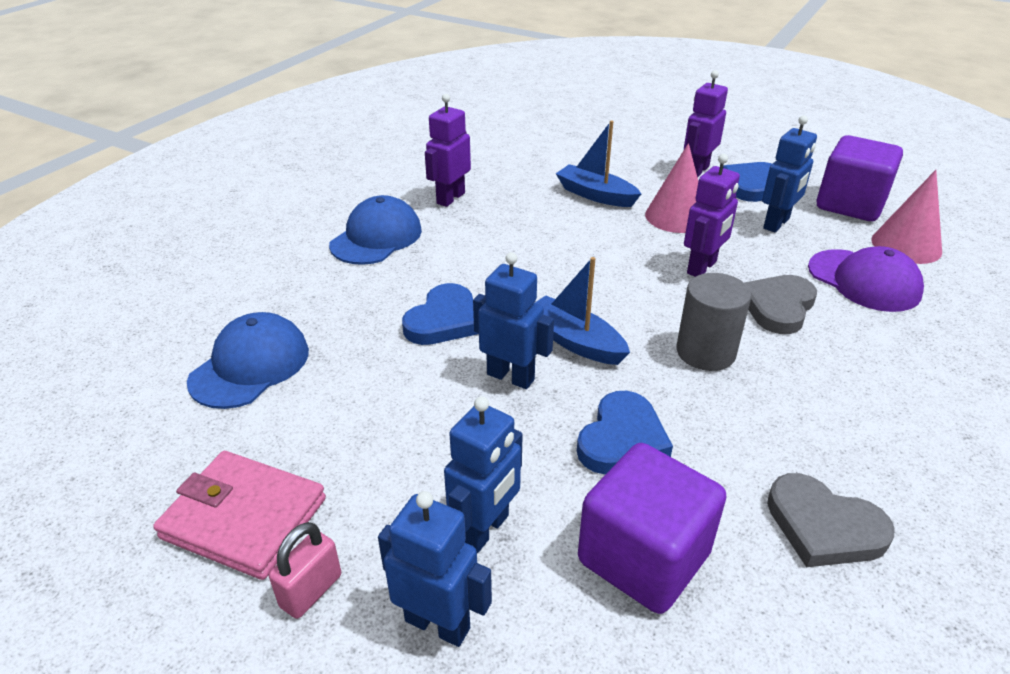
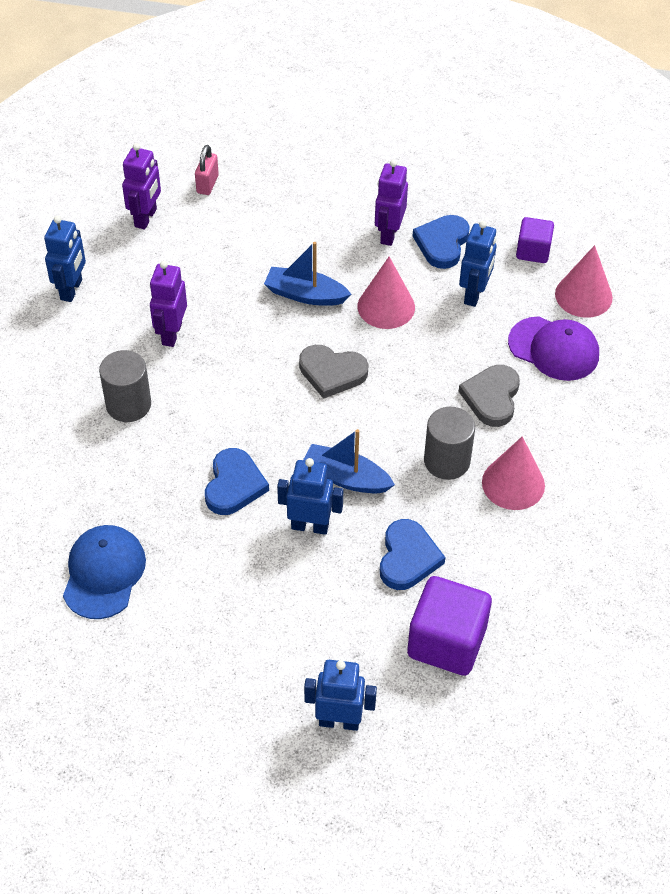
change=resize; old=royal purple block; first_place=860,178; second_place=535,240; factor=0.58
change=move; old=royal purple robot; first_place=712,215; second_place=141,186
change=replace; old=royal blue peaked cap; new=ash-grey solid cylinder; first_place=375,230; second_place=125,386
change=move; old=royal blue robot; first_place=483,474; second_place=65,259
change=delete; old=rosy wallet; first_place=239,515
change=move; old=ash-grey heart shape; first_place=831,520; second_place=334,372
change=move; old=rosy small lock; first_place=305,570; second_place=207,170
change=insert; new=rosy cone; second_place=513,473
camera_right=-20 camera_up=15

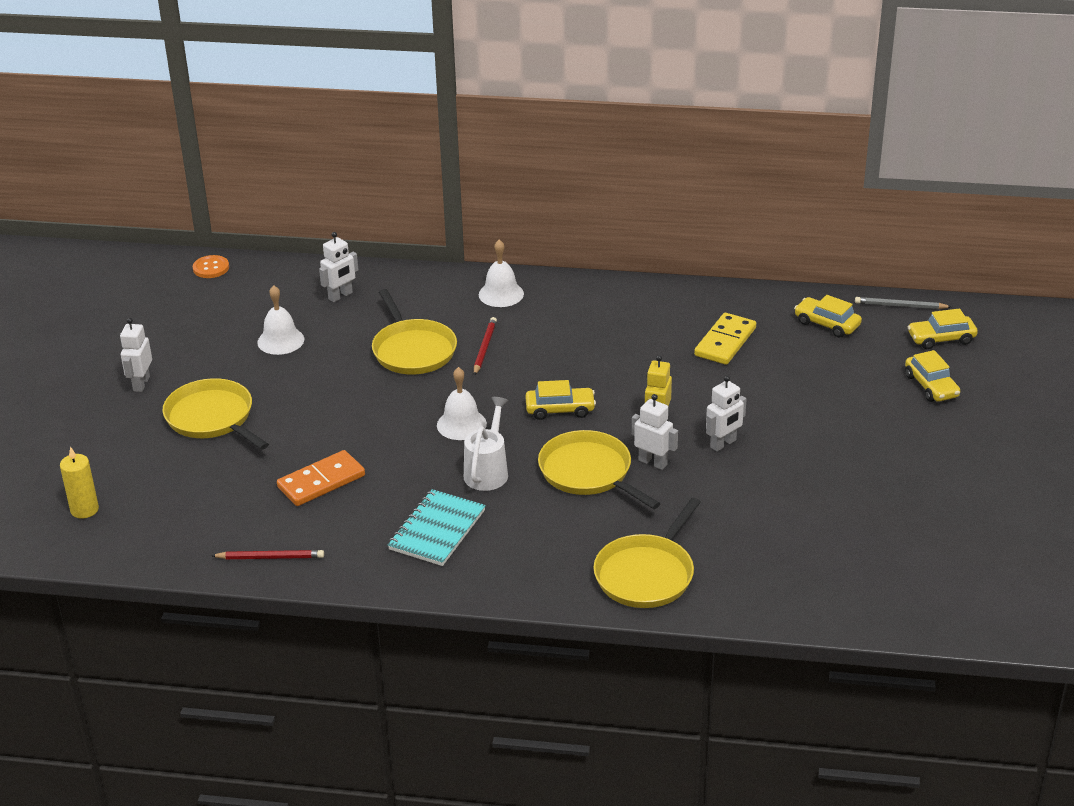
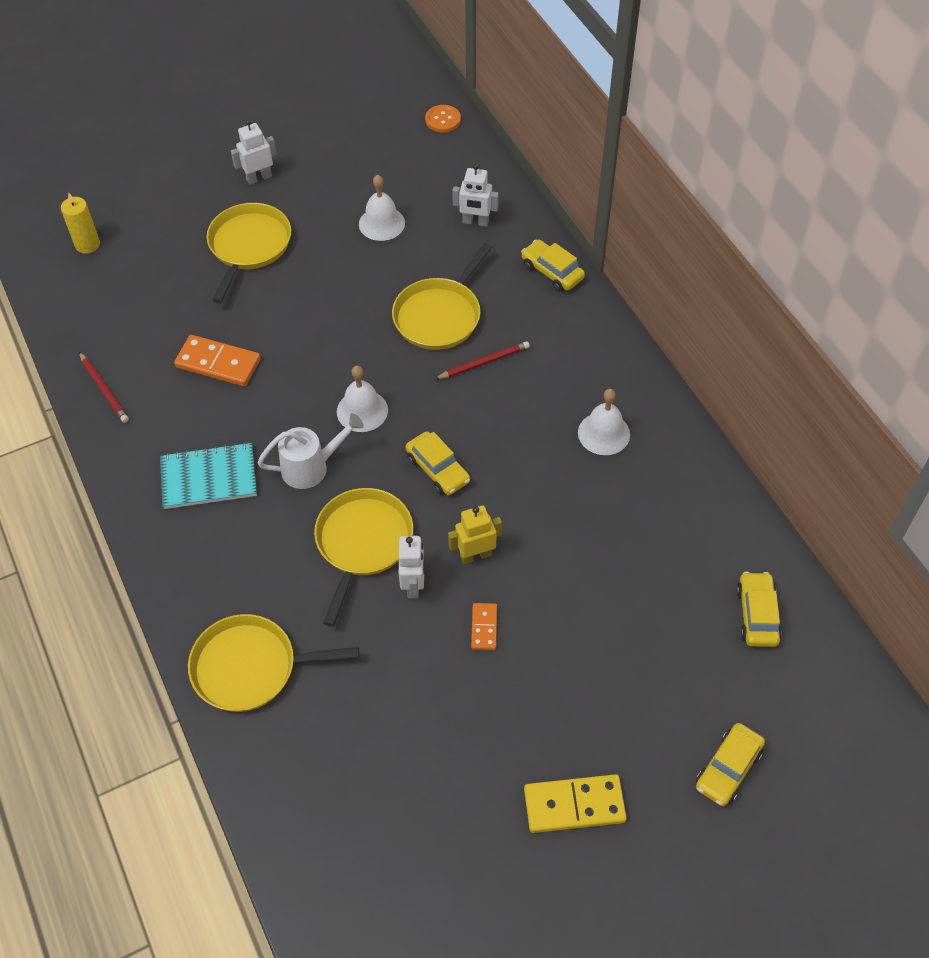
change=move; old=pure white bell; first_place=501,273; second_place=604,422
change=delete; old=ash-grey pencil; first_place=903,303
change=move; old=golden toy car; first_place=943,328; second_place=553,265
change=move; old=golden domino piece; first_place=725,339; second_place=575,803
change=replace; old=pure white robot; new=bright orange domino piece; first_place=726,413; second_place=484,626
camera_right=55 camera_up=20

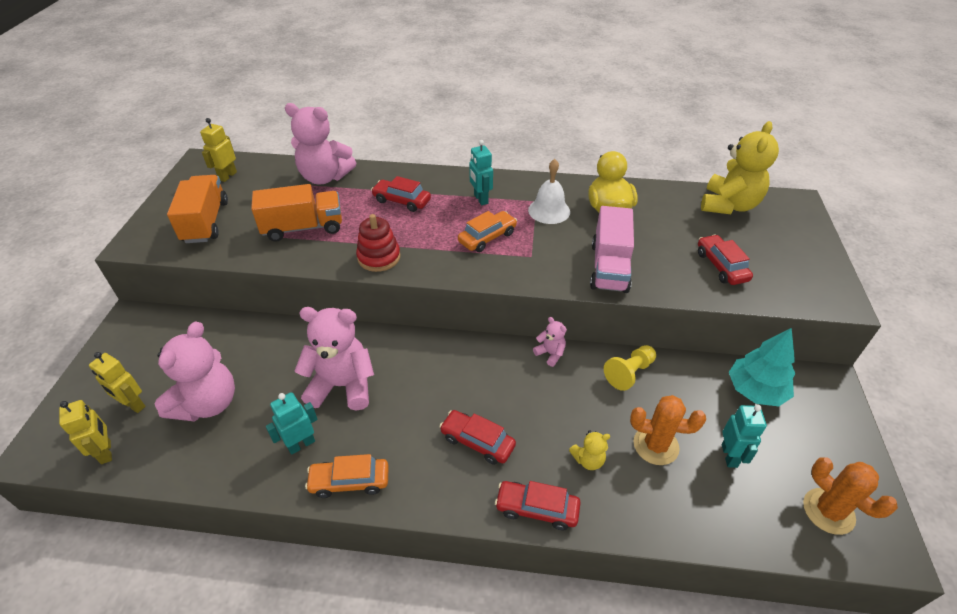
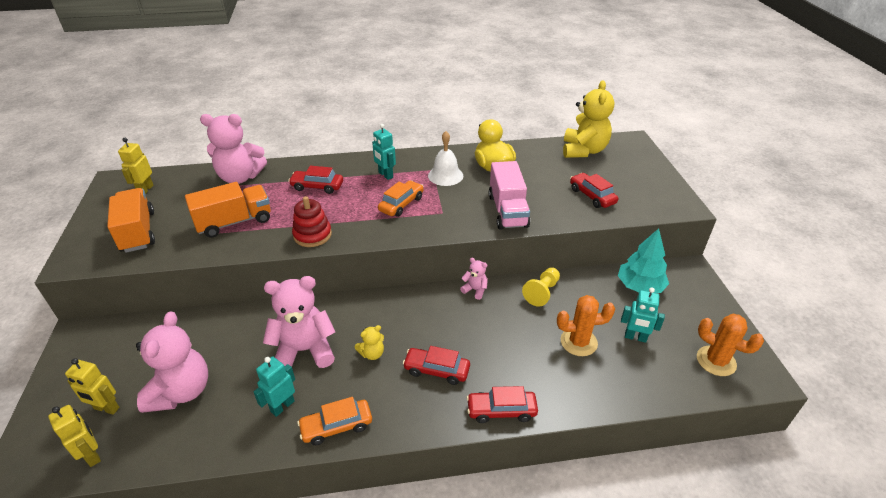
change=rotate; old=aqua robot; first_place=744,436; second_place=643,315; degrees=120
change=move; old=golden teddy; first_place=589,450; second_place=369,342
camera_right=-15 camera_up=-5

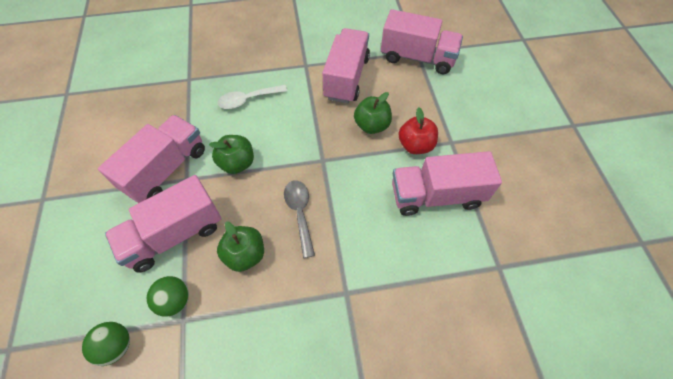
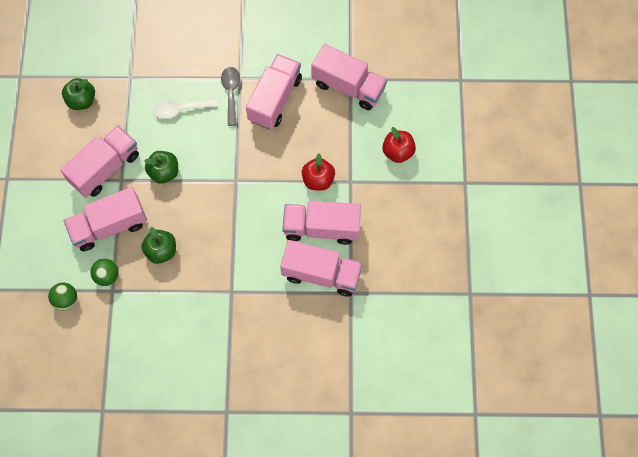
change=move; old=emerald apple; first_place=373,113; second_place=78,94
change=move; old=ash-grey tablespoon; first_place=299,219; second_place=230,96
change=insert; new=scarlet apple; second_place=399,145
change=insert; new=rosy toy truck; second_place=321,268
camera_right=10 camera_up=10

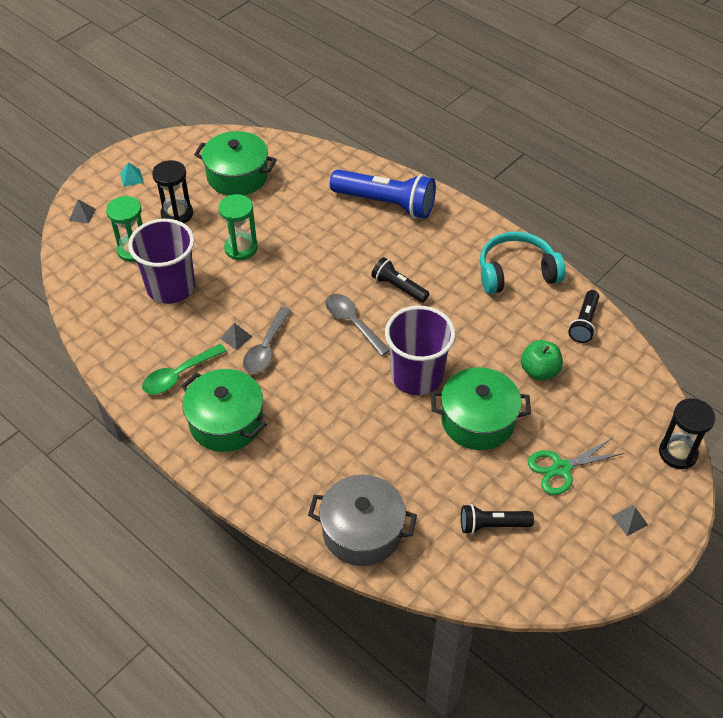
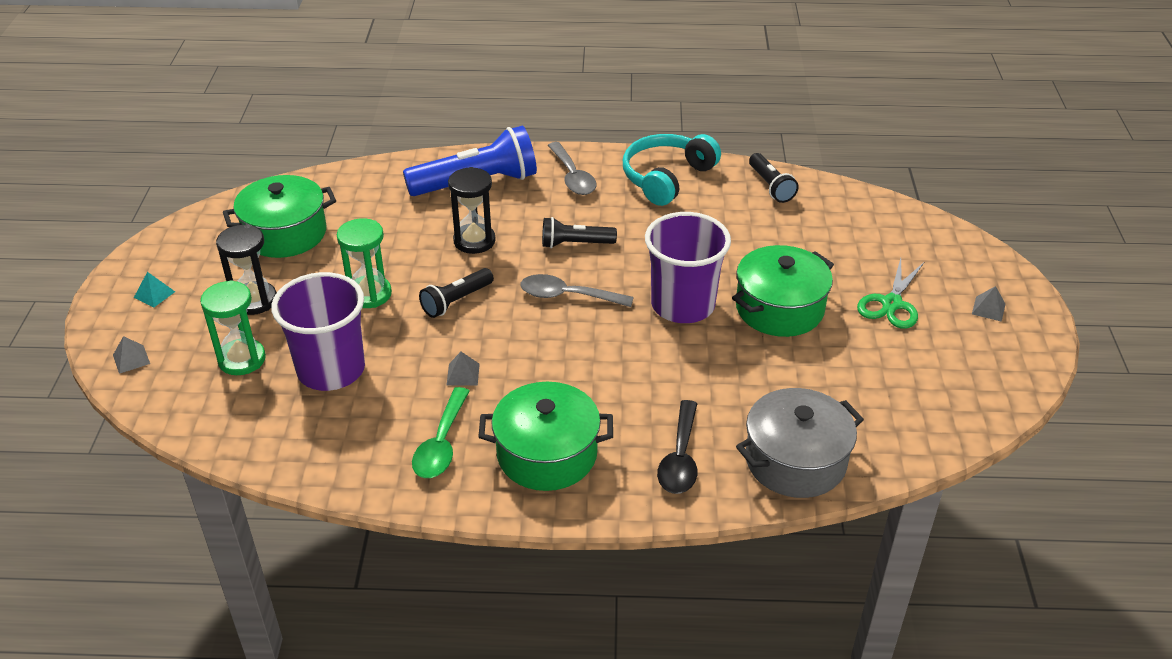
change=move; old=ash-grey tablespoon; first_place=267,340; second_place=571,168
change=delete; old=emerald apple; first_place=542,360
change=move; old=jet-black sand timer; first_place=687,433; second_place=472,210
change=move; old=jet-black flashlight; first_place=497,519; second_place=456,293
change=insert; new=jet-black tablespoon; second_place=677,447
camera_right=-40 camera_up=-10

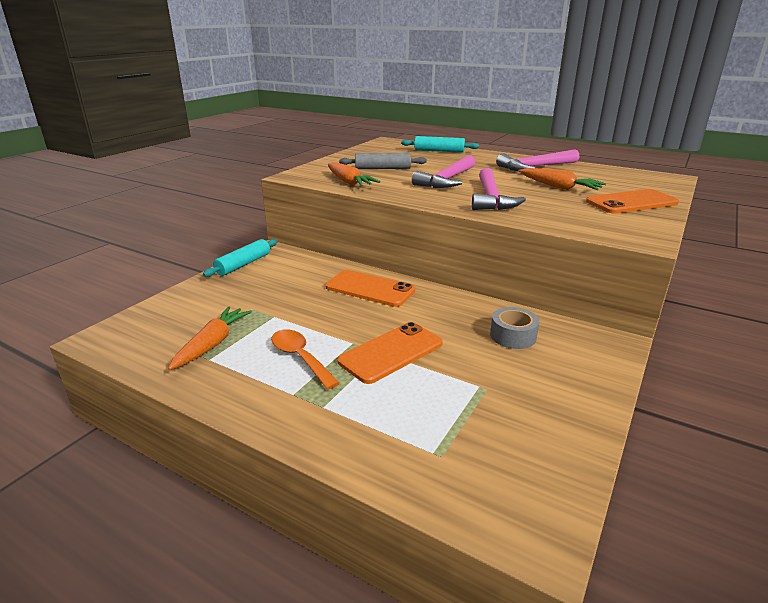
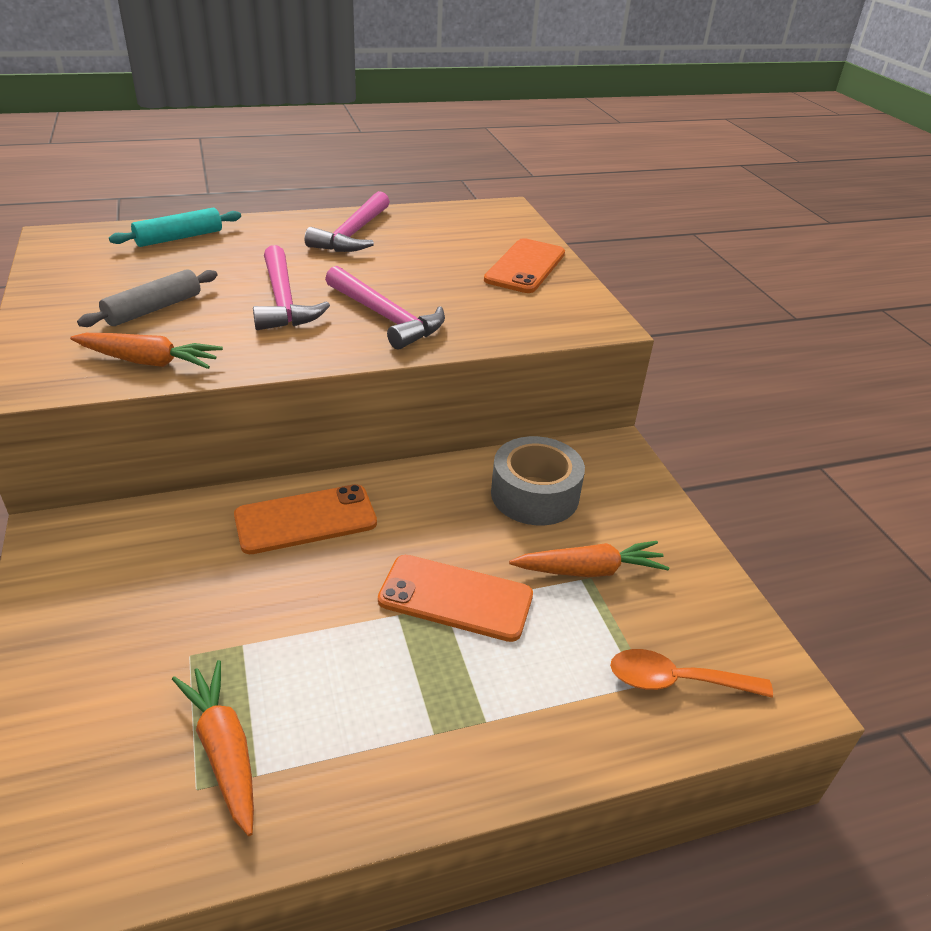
change=move; old=bright orange carrot; first_place=562,179; second_place=589,559
change=delete; old=aqua dough roller; first_place=240,258
change=resize; old=ash-grey roll of tape; first_place=515,328; second_place=538,480; factor=1.53
change=rotate; old=bright orange phone; first_place=390,353; second_place=455,598; degrees=-75
change=move; old=bright orange tablespoon; first_place=305,359; second_place=691,673
camera_right=-50 camera_up=10

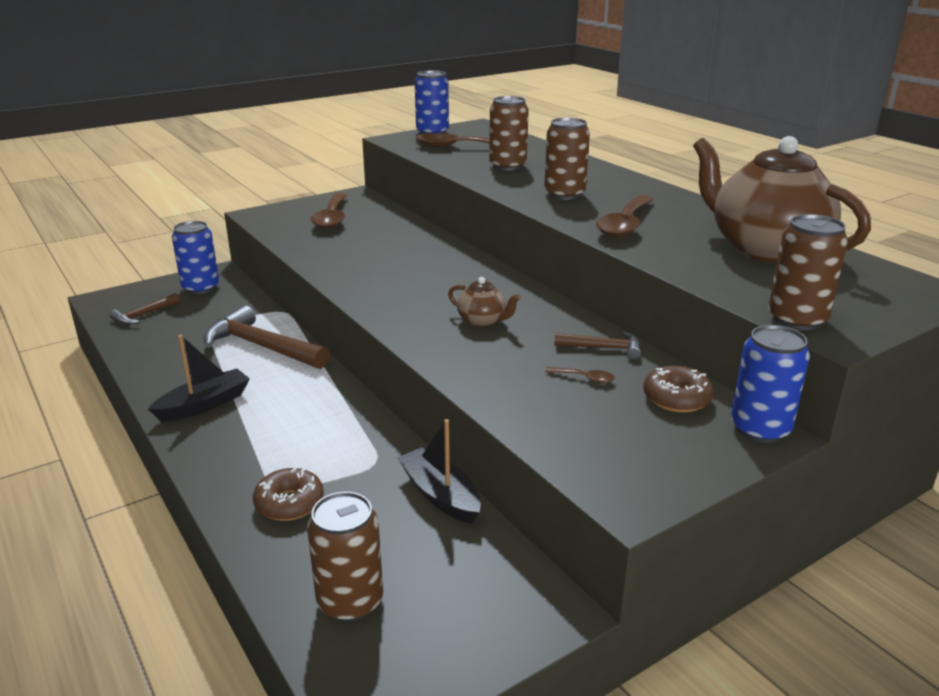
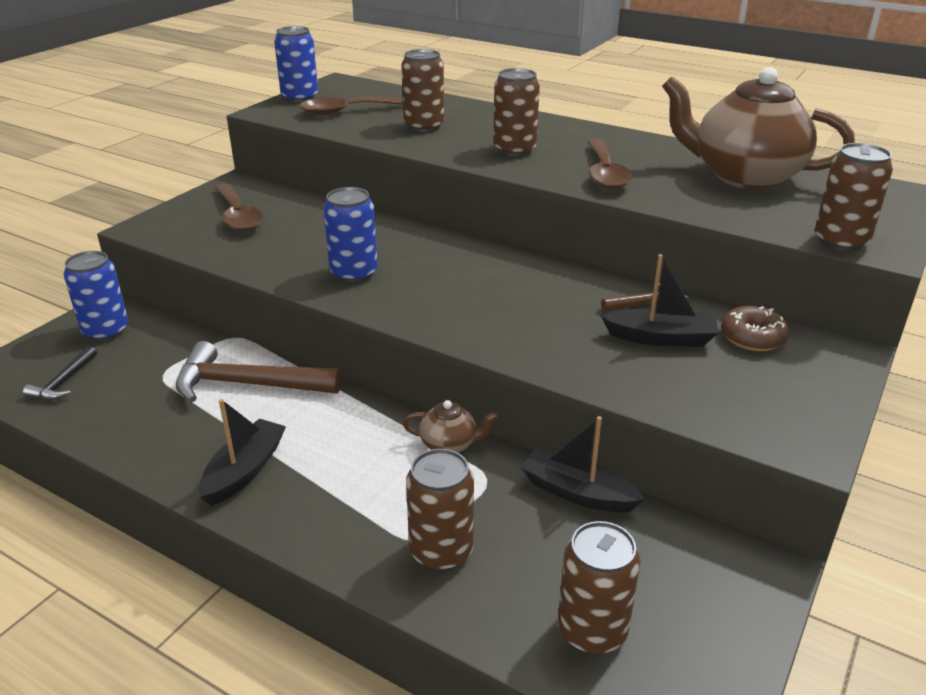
change=move; old=russet china teapot; first_place=484,302; second_place=451,426
change=recolor; old=russet carpenter's hammer; new=jet-black carpenter's hammer; first_place=145,309; second_place=60,373
change=move; old=royal blue can; first_place=770,384; second_place=350,235
change=replace; old=russet tablespoon; new=jet-black boat; first_place=580,375; second_place=660,300
change=replace; old=russet donut; new=russet can; first_place=288,494; second_place=440,510
camera_right=-25 camera_up=5

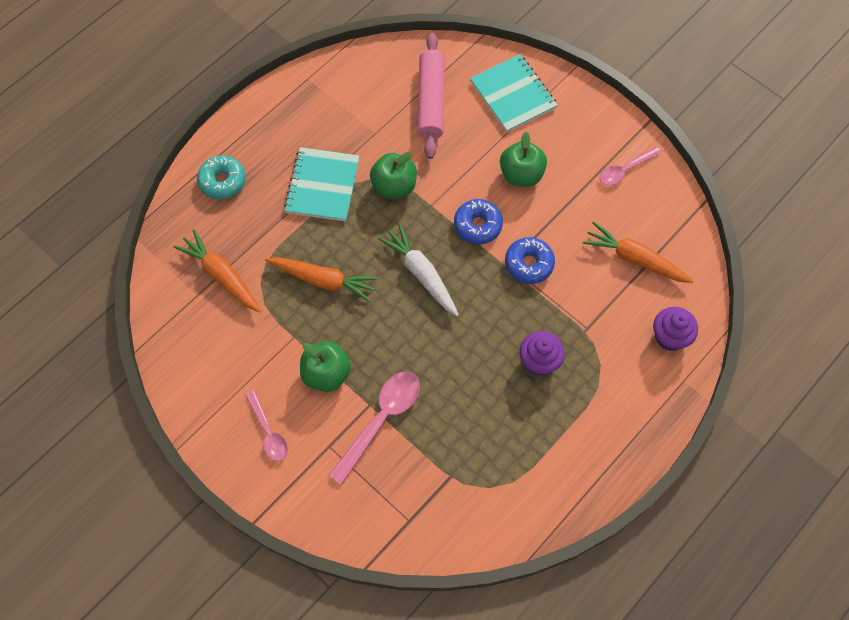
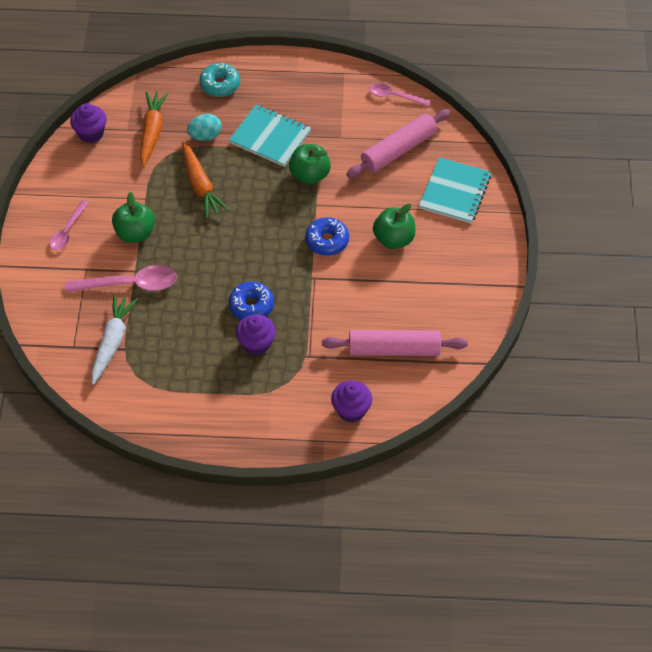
change=rotate; old=aqua exercise book; first_place=322,184; second_place=270,135; degrees=60
change=move; old=rosy tablespoon; first_place=631,166; second_place=399,94
change=replace; old=bright orange carrot; new=rosy dough roller; first_place=637,252; second_place=395,343
change=move; old=pure white carrot; first_place=418,270; second_place=114,339
change=move; old=royal blue donut; first_place=530,260; second_place=251,300
change=insert; new=royal purple muffin; second_place=88,123
change=insert; new=aqua egg shape; second_place=204,127
camera_right=50 camera_up=-10

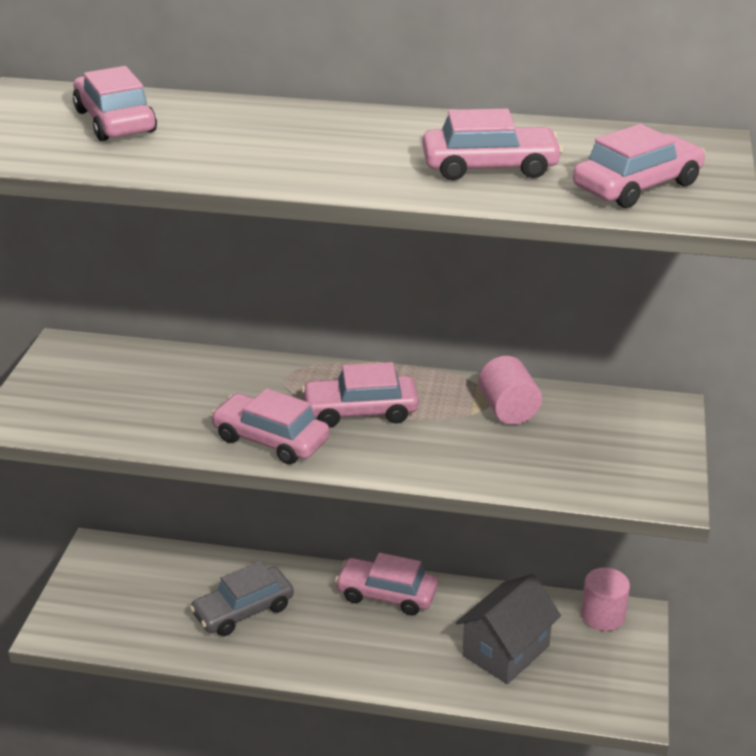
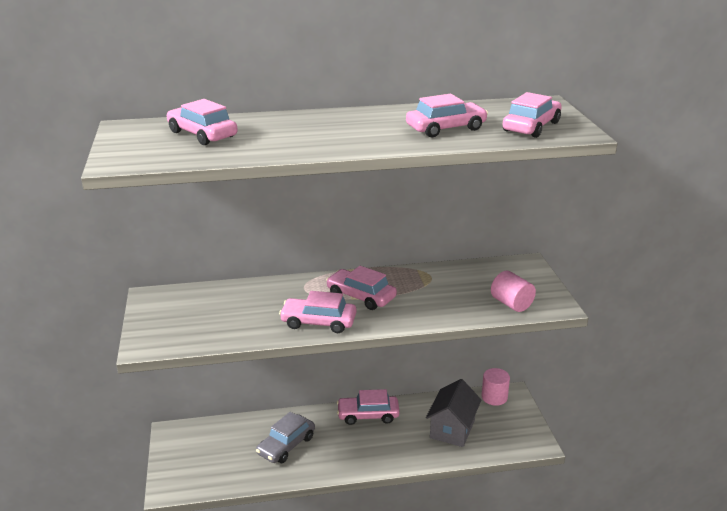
change=move; old=rosy solid cylinder; first_place=510,390; second_place=513,291
change=rotate; old=rosy toy car; first_place=360,395; second_place=361,288; degrees=60
camera_right=-20 camera_up=-5

